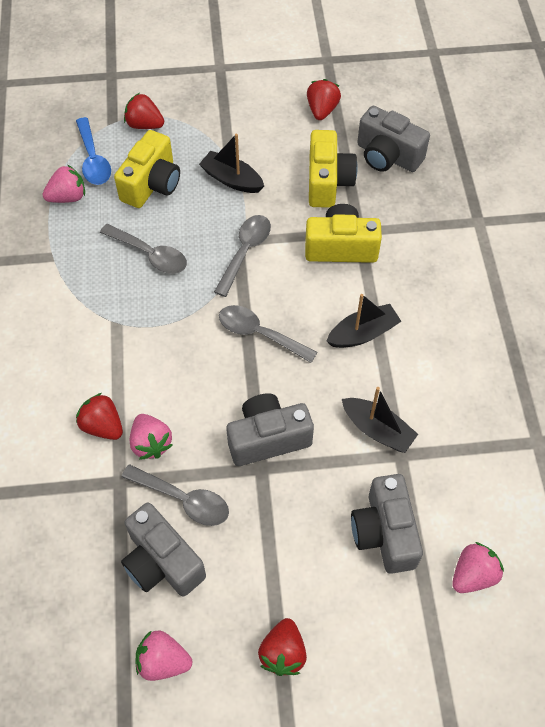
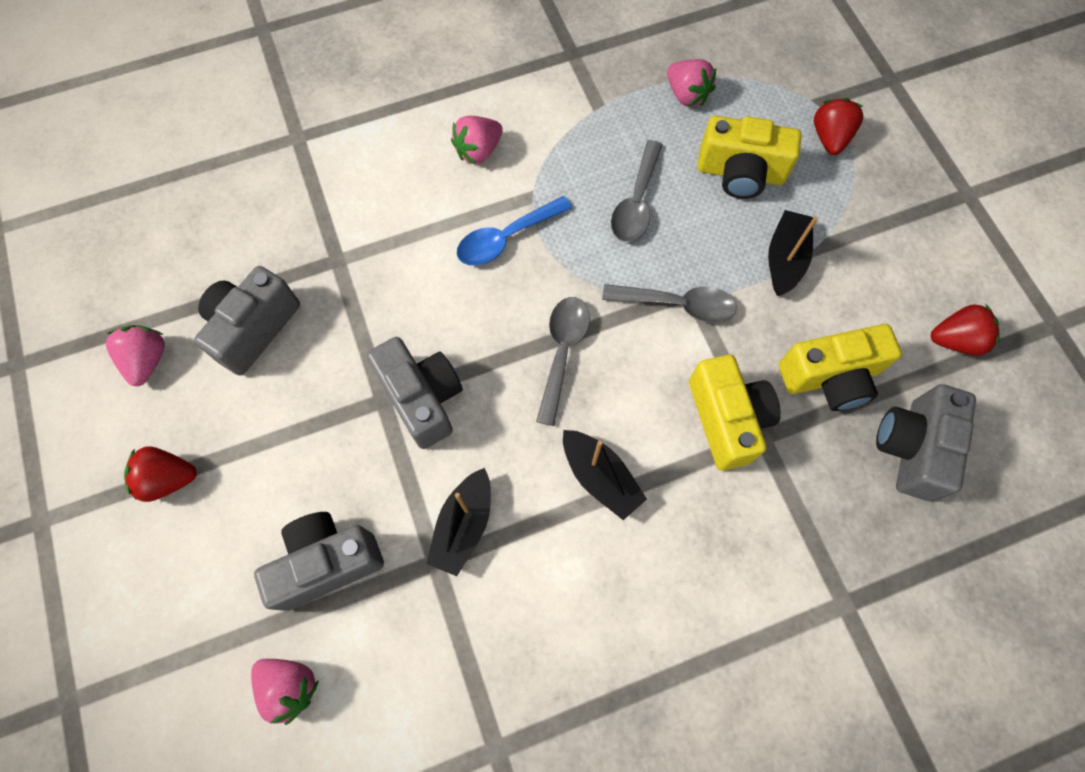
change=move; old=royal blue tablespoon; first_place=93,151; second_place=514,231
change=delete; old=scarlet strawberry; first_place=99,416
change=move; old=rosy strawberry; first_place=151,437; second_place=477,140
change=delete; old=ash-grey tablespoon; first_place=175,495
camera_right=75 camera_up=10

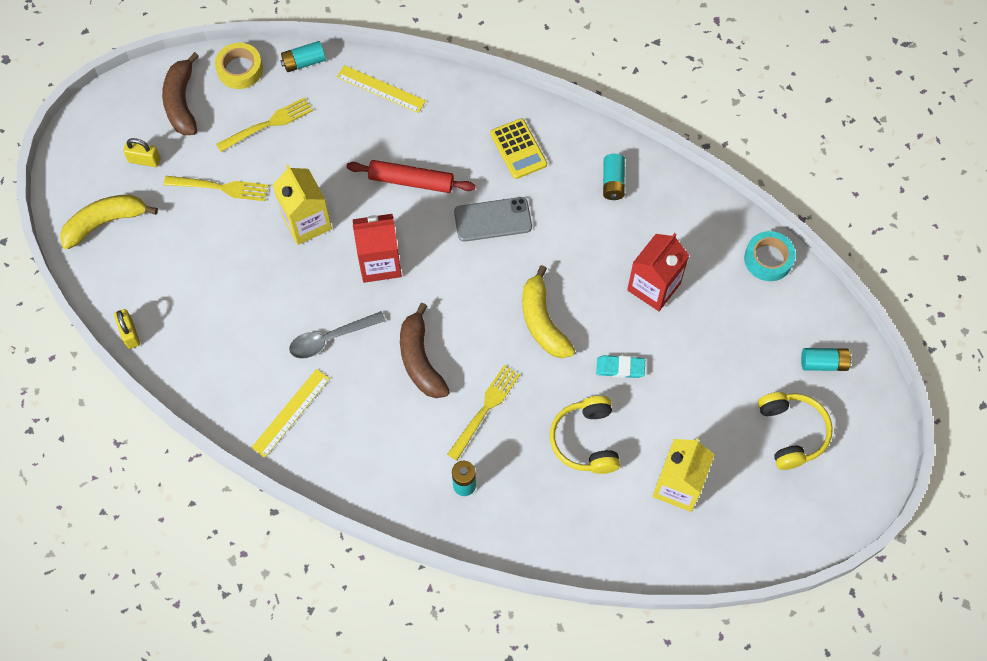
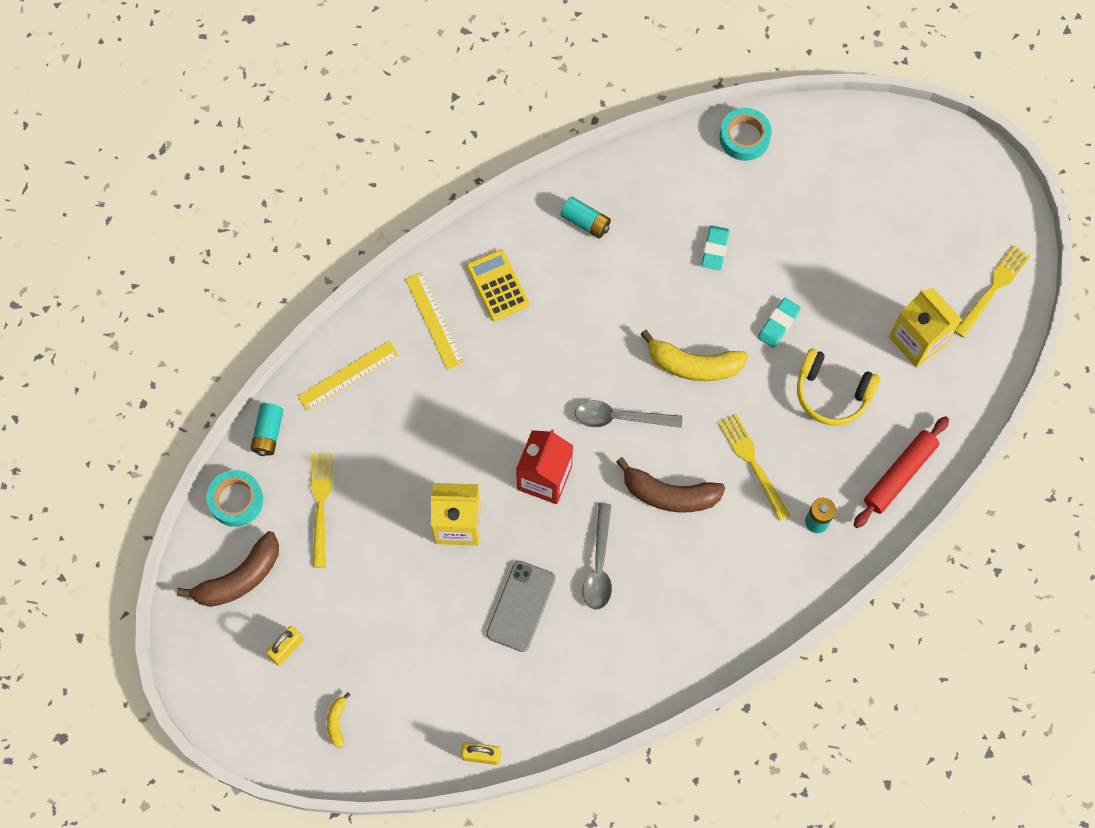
change=recolor; old=golden roll of tape; new=aqua roll of tape; first_place=239,66; second_place=235,498
change=rotate; old=russet banana; first_place=180,94; second_place=228,569; degrees=-60
change=rotate; old=golden adding machine; first_place=518,148; second_place=498,285; degrees=-120
change=move; old=scarlet dough roller; first_place=411,176; second_place=901,472
change=move; old=golden dinner fork; first_place=216,188; second_place=992,291
change=resize; old=golden banana; first_place=109,222; second_place=338,720; factor=0.48
change=move; old=ash-grey phone; first_place=493,219; second_place=521,606
change=replace; old=scarlet carton; new=aqua eraser; first_place=658,272; second_place=715,247
change=delete; old=aqua power cell; first_place=826,359
change=move; old=golden straightedge; first_place=290,413; second_place=434,321
change=delete; old=golden headphones; first_place=795,431
change=insert; new=ash-grey tablespoon; second_place=628,414
camera_right=-60 camera_up=5

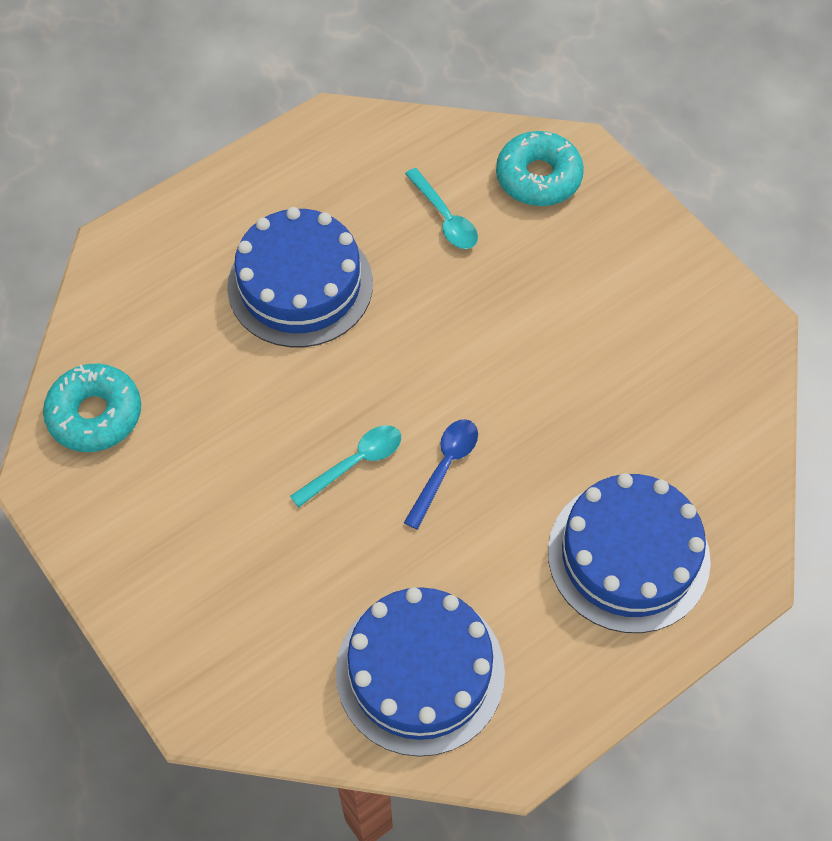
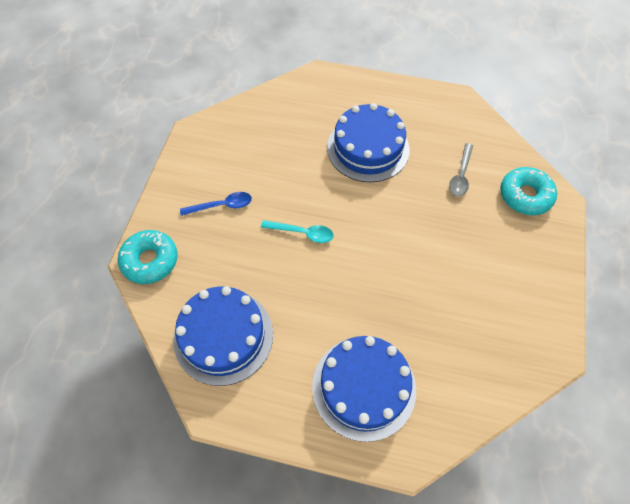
change=recolor; old=aqua tablespoon; new=ash-grey tablespoon; first_place=441,208; second_place=461,169
change=move; old=aqua donut; first_place=92,407; second_place=148,257
change=move; old=royal blue tablespoon; first_place=441,474; second_place=216,204
camera_right=50 camera_up=0

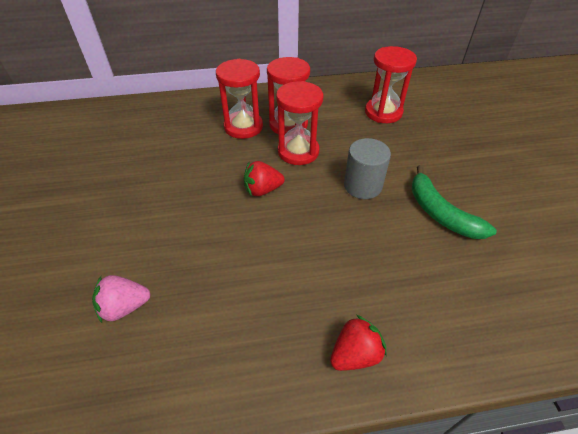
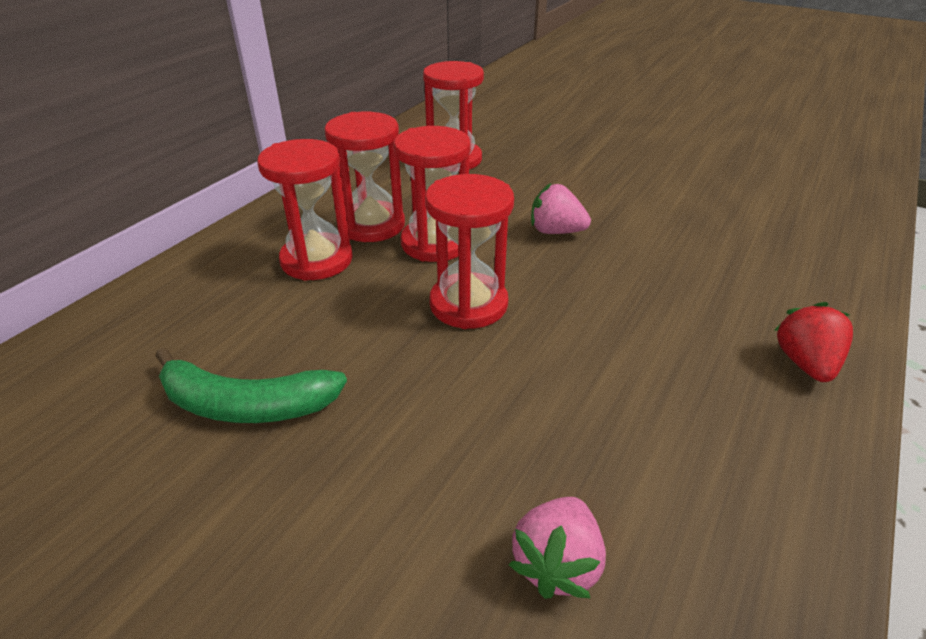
change=replace; old=ash-grey solid cylinder; new=rosy strawberry; first_place=367,168; second_place=561,208
change=replace; old=scarlet strawberry; new=scarlet sand timer; first_place=264,178; second_place=469,251
change=move; old=emerald banana; first_place=454,202; second_place=251,385
camera_right=-50 camera_up=-10

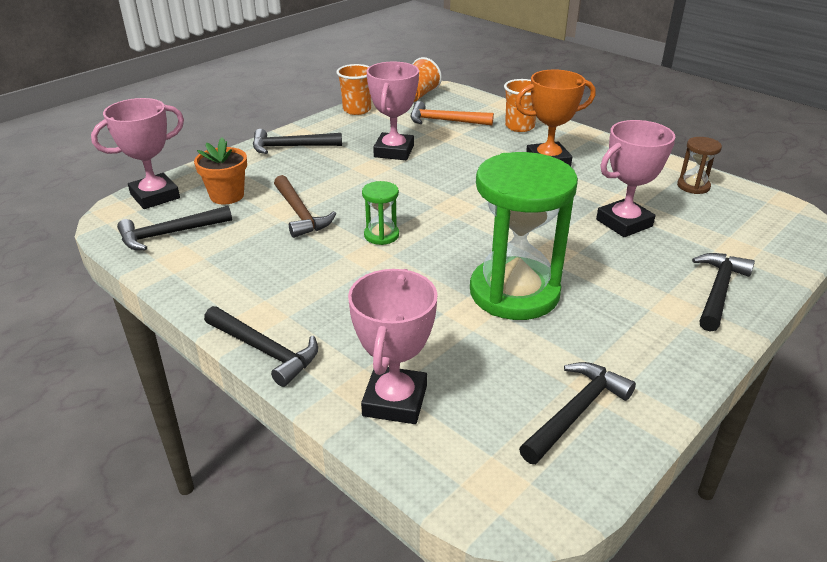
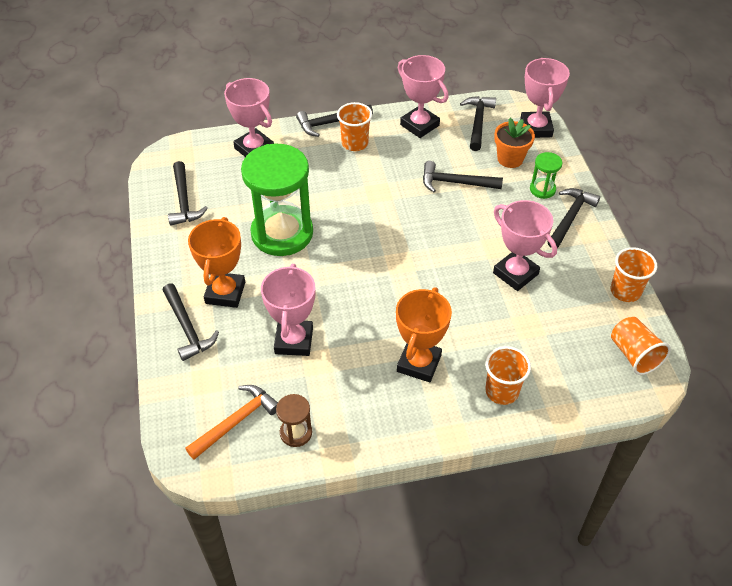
change=move; old=bright orange carpenter's hammer; first_place=452,113; second_place=231,422
change=recolor; old=russet carpenter's hammer; new=jet-black carpenter's hammer; first_place=305,206; second_place=463,176
change=move; old=emerald sand timer; first_place=380,213; second_place=546,175
change=insert; new=rosy trophy; second_place=423,96
change=insert; new=bright orange beaker; second_place=354,126
change=insert; new=bright orange trophy; second_place=216,262
camera_right=125 camera_up=15

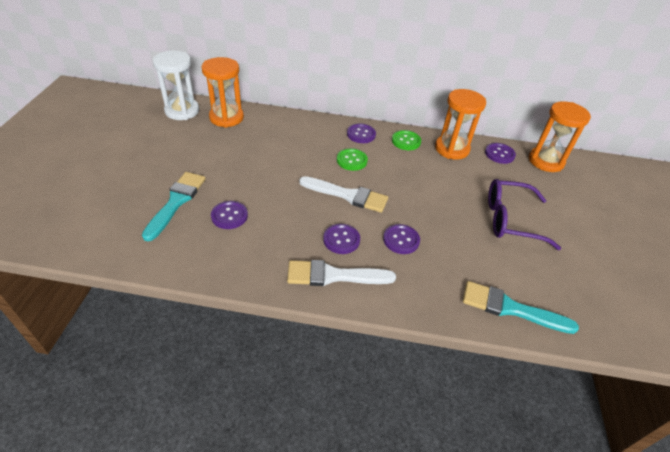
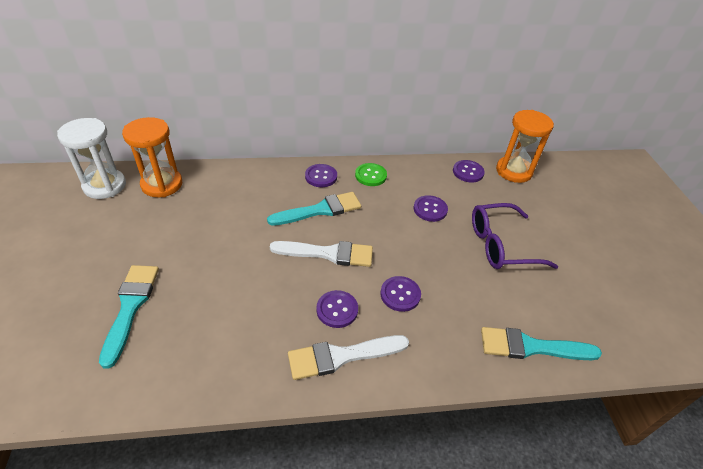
change=delete; old=bright orange sand timer; first_place=460,124
change=replace; old=emerald button; new=aqua paintbrush; first_place=352,159; second_place=314,209
change=move; old=royal purple button; first_place=229,215; second_place=431,208
camera_right=-15 camera_up=0

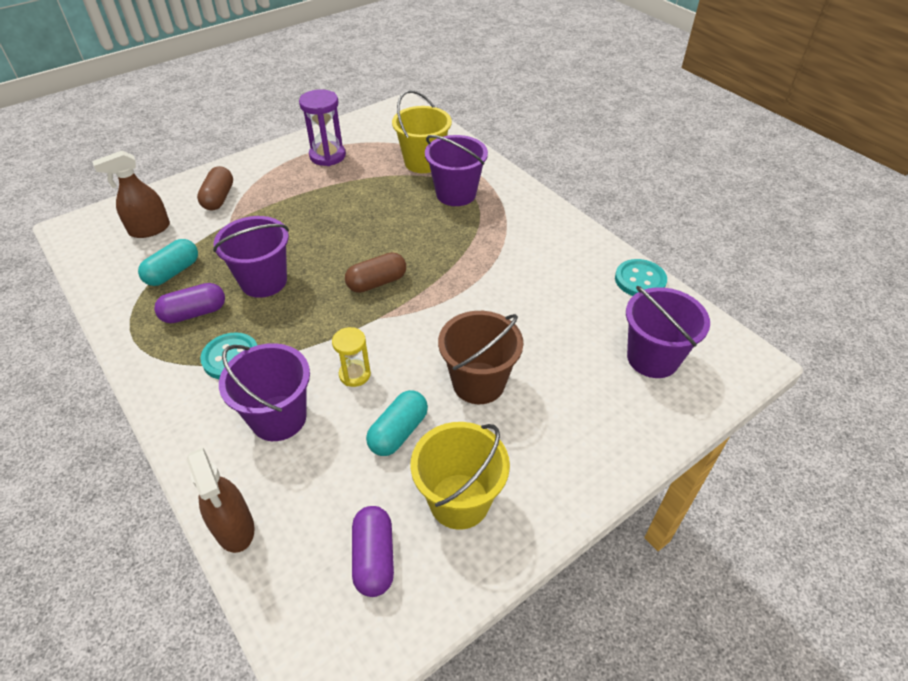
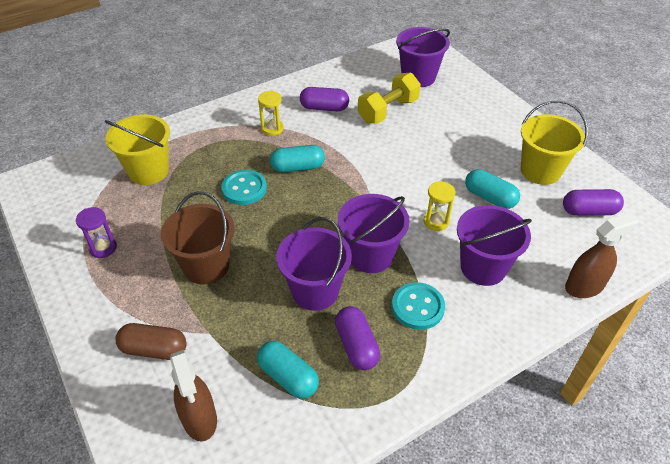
change=resize; old=royal purple sand timer; first_place=322,127; second_place=96,232; factor=0.63
change=move; old=royal purple bucket; first_place=456,170; second_place=373,233
change=delete; old=russet capsule; first_place=375,272
change=move; old=aqua button; first_place=641,277; second_place=244,187
change=move; old=russet bucket; first_place=480,357; second_place=197,237
change=insert; new=golden hand weight; second_place=389,98
change=insert; new=royal purple capsule; second_place=324,99
change=insert; new=golden sand timer; second_place=271,113
change=insert; new=aqua capsule; second_place=297,159
camera_right=-85 camera_up=0

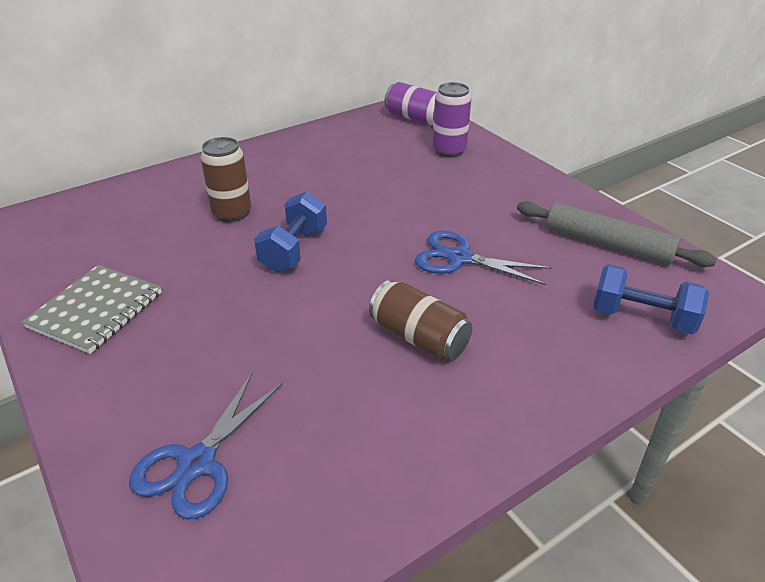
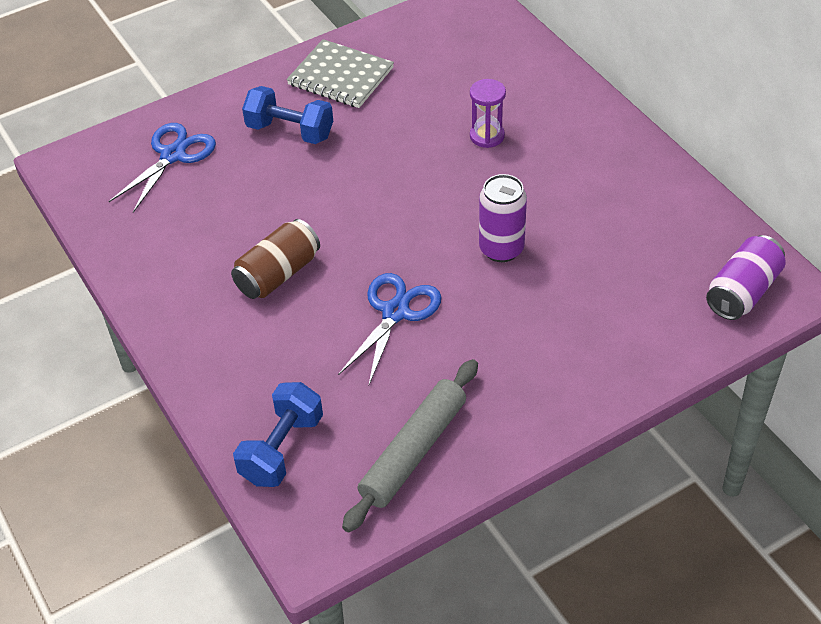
change=move; old=royal purple can; first_place=451,119; second_place=503,218
change=replace; old=russet can; new=royal purple sand timer; first_place=225,179; second_place=488,113
change=move; old=royal blue hand weight; first_place=290,232; second_place=287,115
change=rotate; old=royal blue pair of scissors; first_place=206,446; second_place=162,168; degrees=90
camera_right=95 camera_up=10

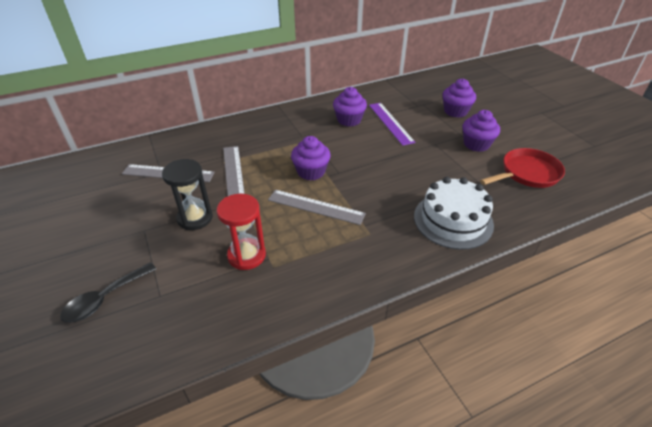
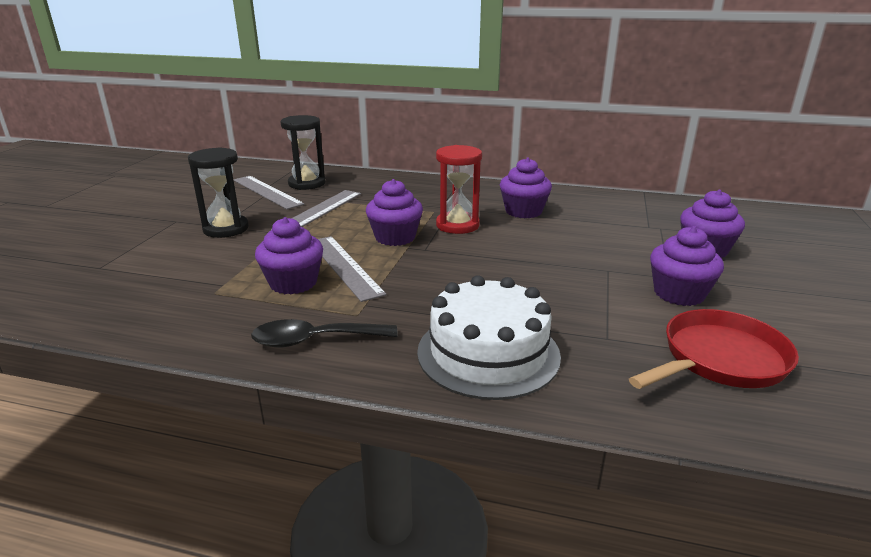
change=delete; old=royal purple straightedge; first_place=392,124
change=rotate; old=scarlet pan; first_place=522,168; second_place=714,349; degrees=-45
change=move; old=scarlet sand timer; first_place=241,232; second_place=459,189
change=move; old=jet-black tablespoon; first_place=108,292; second_place=324,333
change=insert; new=jet-black sand timer; second_place=303,152
change=insert; new=royal purple muffin; second_place=289,255
camera_right=40 camera_up=-15

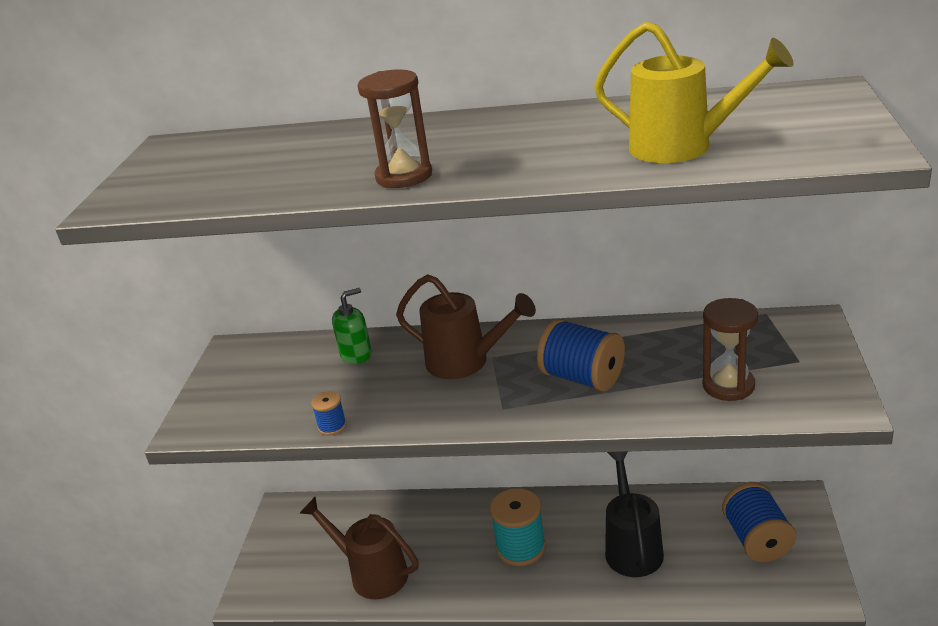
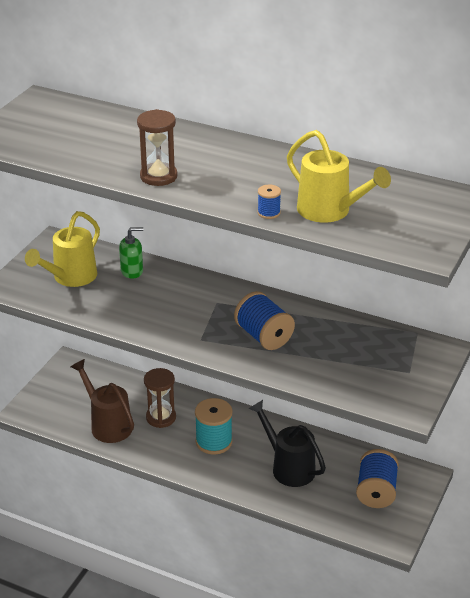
change=delete; old=russet watering pot; first_place=466,326
change=move; old=russet sand timer; first_place=730,349; second_place=160,398
change=move; old=royal blue bobbin; first_place=329,413; second_place=269,202
change=rotate; old=jet-black watering pot; first_place=634,514; second_place=287,443; degrees=-60
change=insert; new=golden watering pot; second_place=62,249
camera_right=15 camera_up=5

